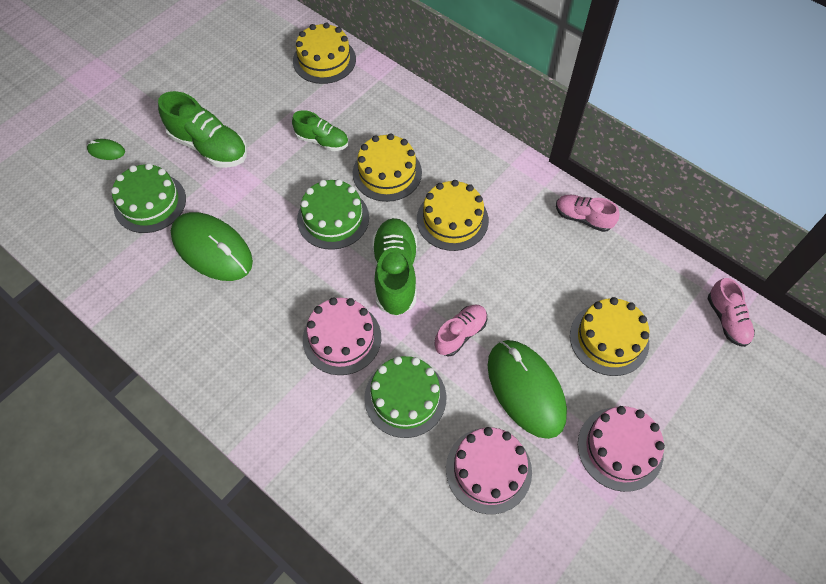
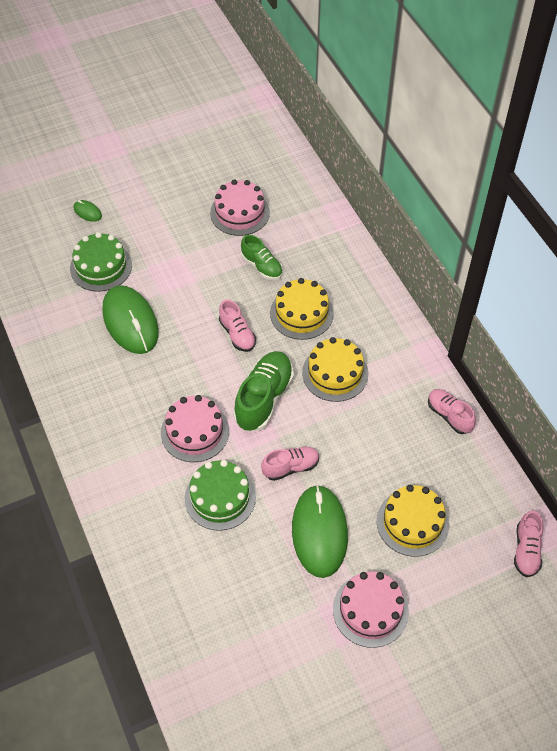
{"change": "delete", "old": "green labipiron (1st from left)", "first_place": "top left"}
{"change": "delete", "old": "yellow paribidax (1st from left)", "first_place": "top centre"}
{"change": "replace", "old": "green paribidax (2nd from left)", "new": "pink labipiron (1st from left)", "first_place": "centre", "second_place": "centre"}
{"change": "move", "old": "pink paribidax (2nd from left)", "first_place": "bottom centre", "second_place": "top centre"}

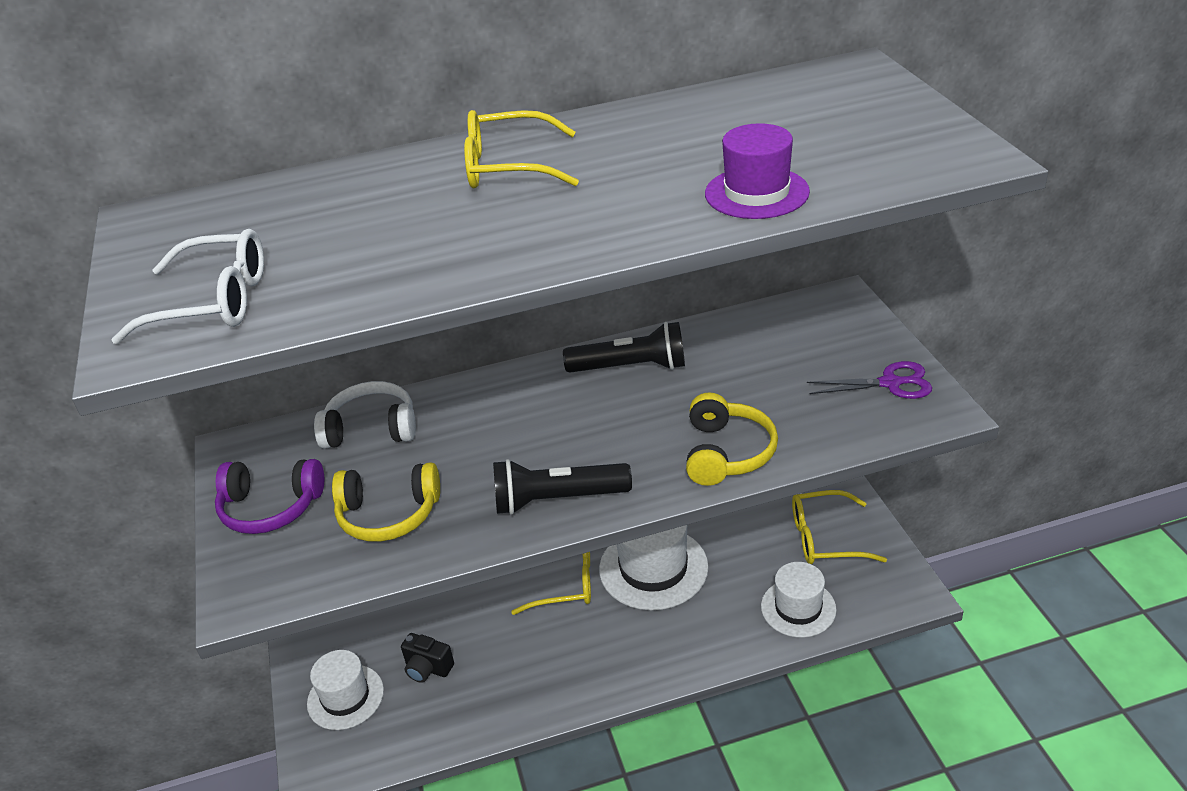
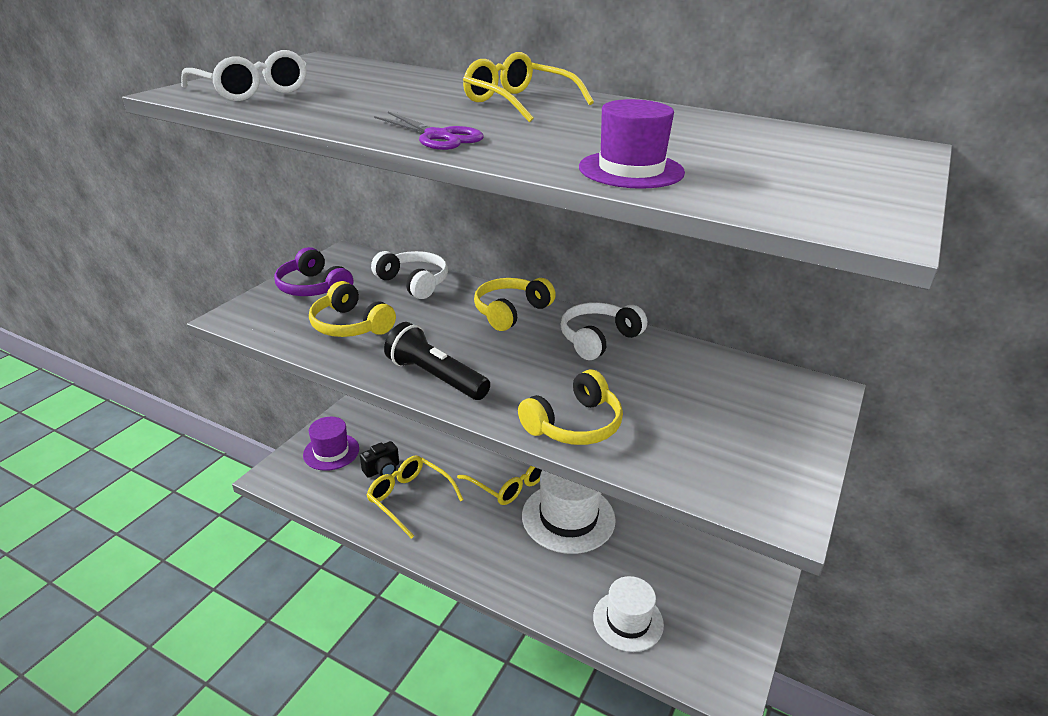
{"change": "recolor", "old": "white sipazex (1st from left)", "new": "purple sipazex (1st from left)", "first_place": "bottom left", "second_place": "middle left"}
{"change": "rotate", "old": "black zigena", "first_place": "bottom centre", "second_place": "centre", "degrees": -105}
{"change": "replace", "old": "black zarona (2nd from left)", "new": "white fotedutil (2nd from left)", "first_place": "centre", "second_place": "centre"}
{"change": "move", "old": "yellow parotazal (3rd from left in the first image)", "new": "yellow parotazal (1st from left)", "first_place": "middle right", "second_place": "bottom centre"}
{"change": "move", "old": "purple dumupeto", "first_place": "middle right", "second_place": "top centre"}
{"change": "insert", "new": "yellow fotedutil (2nd from left)", "second_place": "centre"}

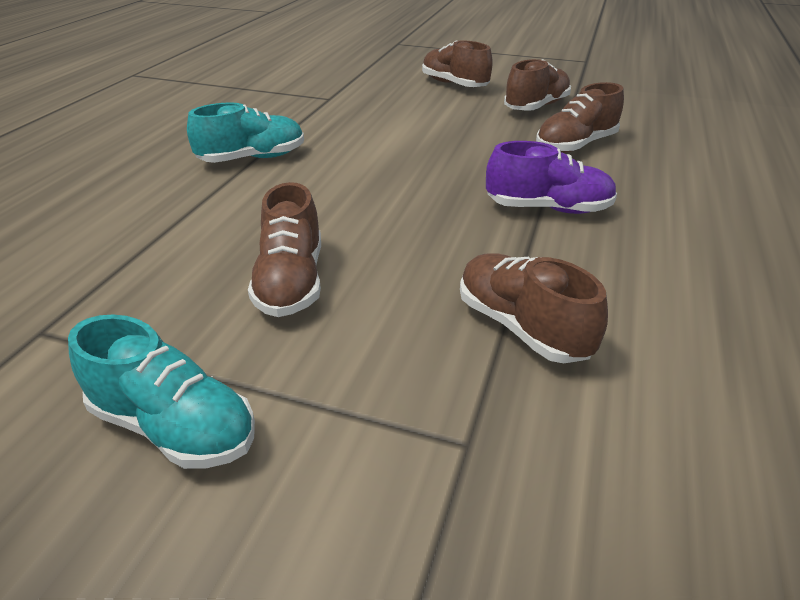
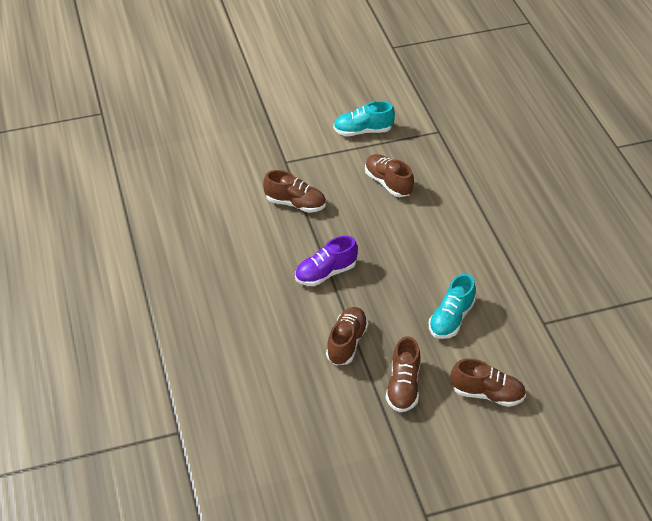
{"change": "move", "old": "turquoise labipiron (2nd from left)", "first_place": "top left", "second_place": "middle right"}

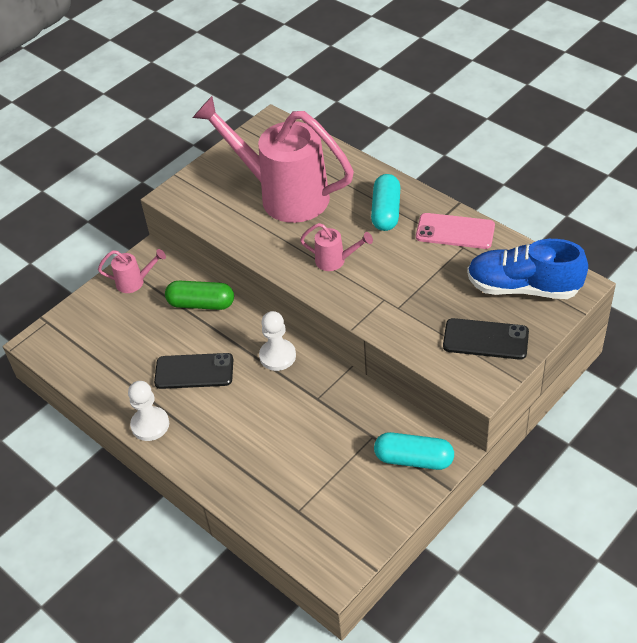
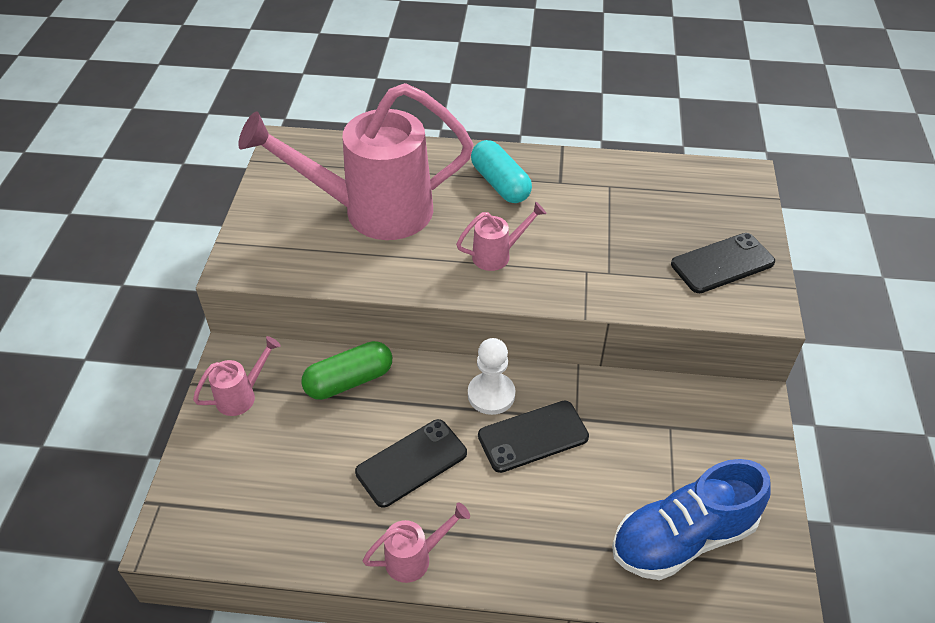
{"change": "replace", "old": "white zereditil (1st from left)", "new": "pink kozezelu (3rd from left)", "first_place": "middle left", "second_place": "bottom centre"}
{"change": "delete", "old": "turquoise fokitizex (2nd from left)", "first_place": "bottom centre"}
{"change": "delete", "old": "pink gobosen", "first_place": "middle right"}
{"change": "move", "old": "blue labipiron", "first_place": "middle right", "second_place": "bottom right"}
{"change": "insert", "new": "black gobosen (2nd from left)", "second_place": "bottom centre"}

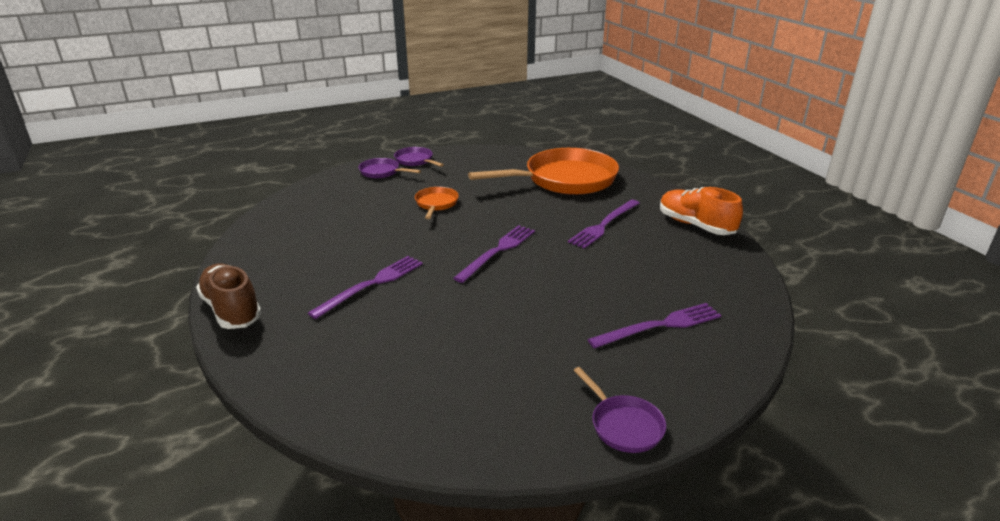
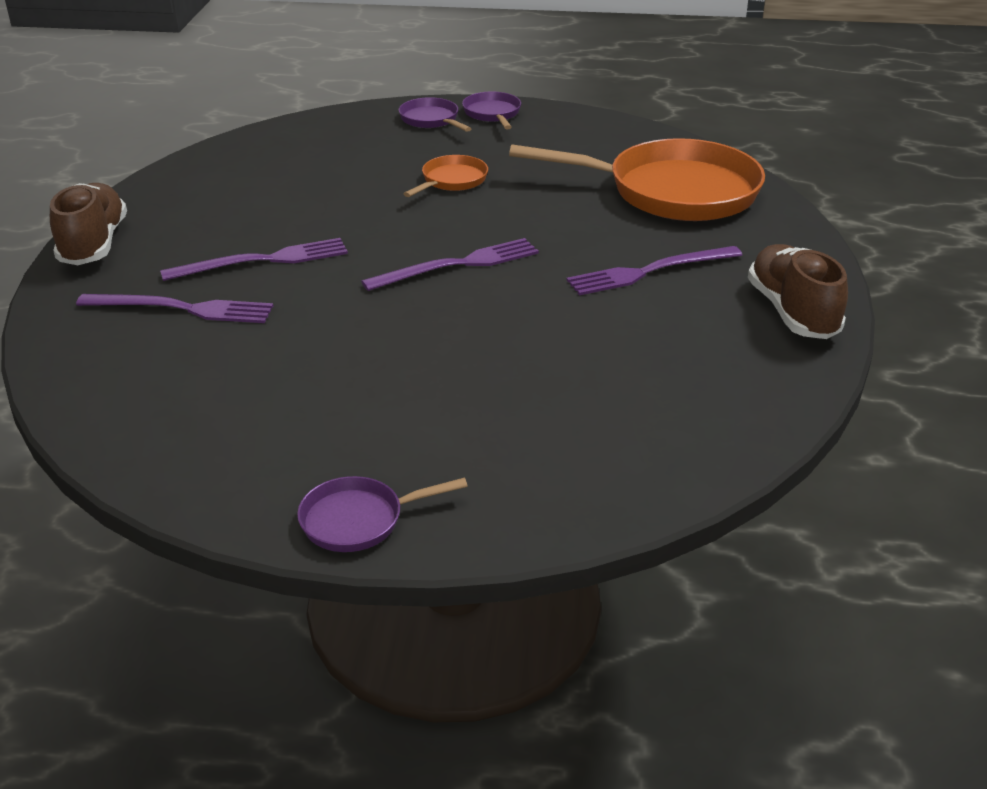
{"change": "rotate", "old": "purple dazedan (3rd from left in the first image)", "first_place": "bottom centre", "second_place": "centre", "degrees": 75}
{"change": "move", "old": "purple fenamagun (4th from left in the first image)", "new": "purple fenamagun (1st from left)", "first_place": "centre", "second_place": "middle left"}
{"change": "recolor", "old": "orange labipiron", "new": "brown labipiron (2nd from left)", "first_place": "middle right", "second_place": "middle right"}

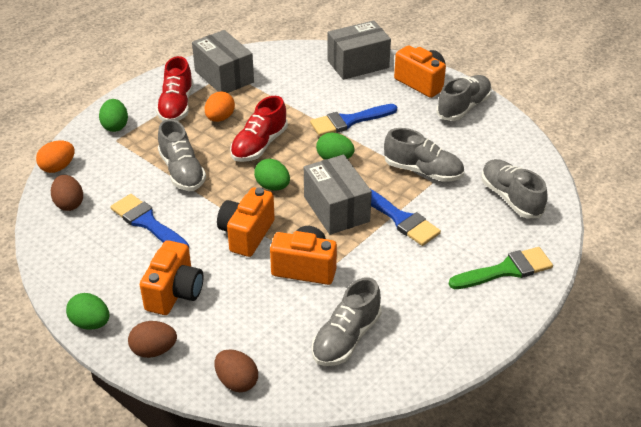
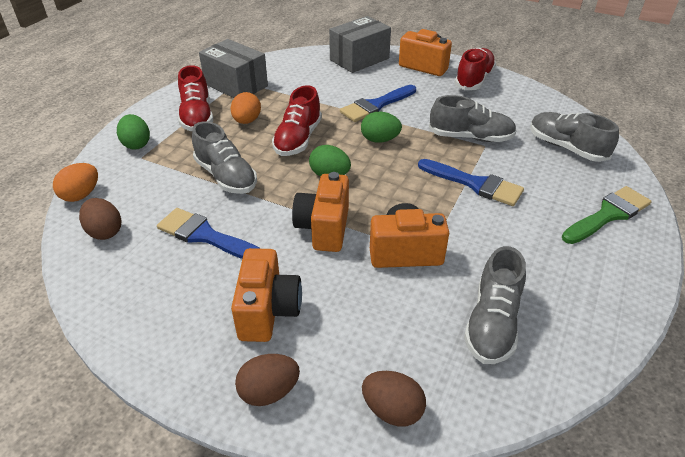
{"change": "delete", "old": "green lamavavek (1st from left)", "first_place": "bottom left"}
{"change": "delete", "old": "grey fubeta (2nd from left)", "first_place": "centre"}
{"change": "recolor", "old": "grey labipiron (4th from left)", "new": "red labipiron (3rd from left)", "first_place": "top right", "second_place": "top right"}

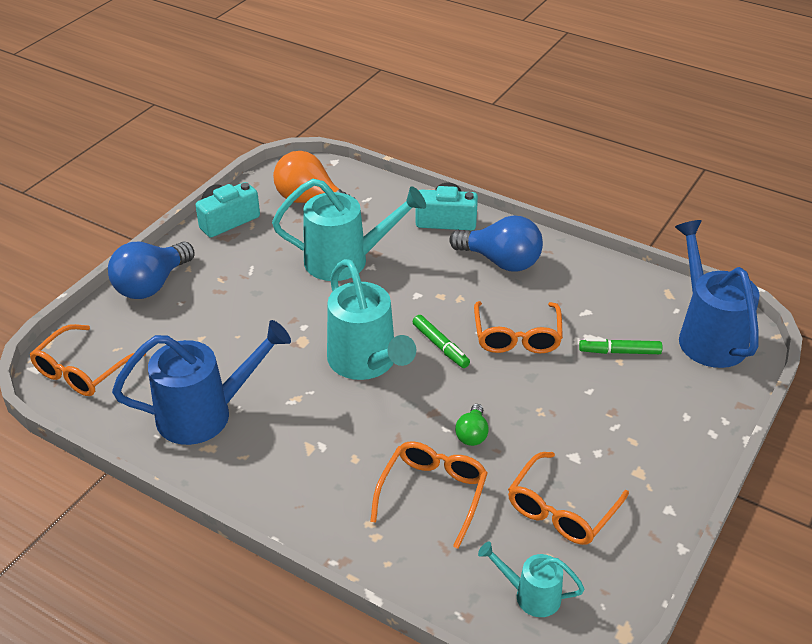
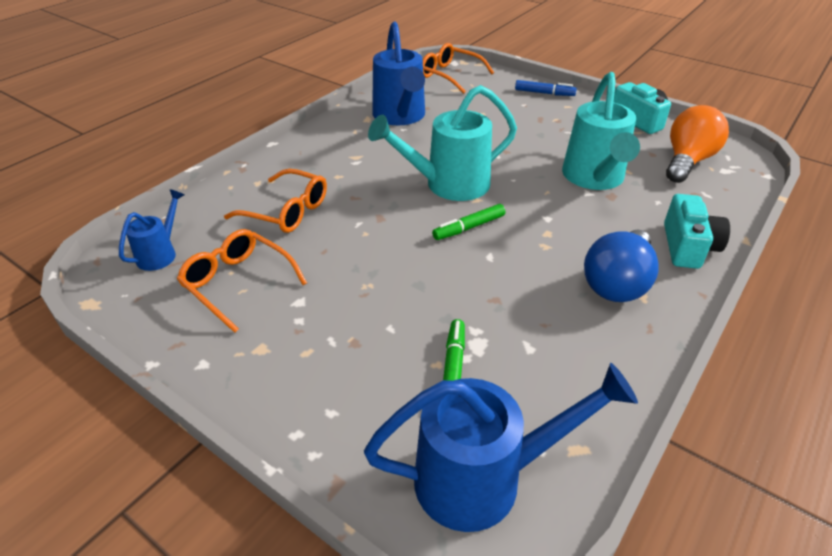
{"change": "replace", "old": "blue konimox (1st from left)", "new": "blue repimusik", "first_place": "middle left", "second_place": "top centre"}
{"change": "delete", "old": "green konimox", "first_place": "centre"}
{"change": "delete", "old": "orange parotazal (3rd from left)", "first_place": "centre"}
{"change": "recolor", "old": "turquoise kozezelu (3rd from left)", "new": "blue kozezelu (1st from left)", "first_place": "bottom centre", "second_place": "middle left"}

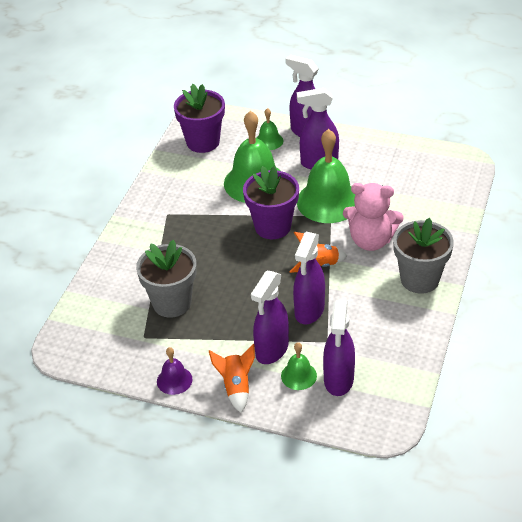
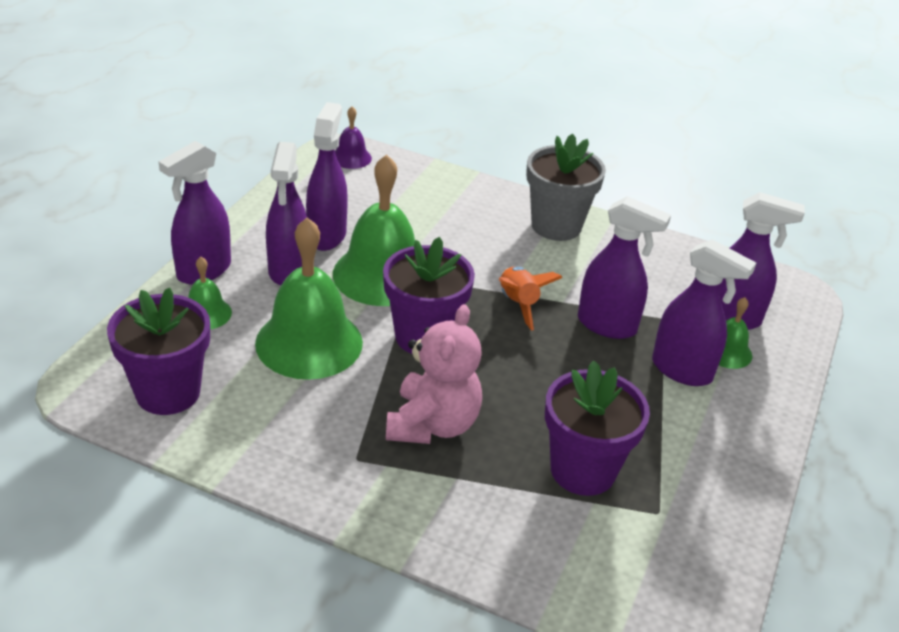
{"change": "recolor", "old": "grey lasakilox (1st from left)", "new": "purple lasakilox (3rd from left)", "first_place": "middle left", "second_place": "bottom centre"}
{"change": "move", "old": "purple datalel", "first_place": "bottom centre", "second_place": "top centre"}
{"change": "delete", "old": "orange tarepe (1st from left)", "first_place": "bottom centre"}
{"change": "move", "old": "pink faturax", "first_place": "middle right", "second_place": "centre"}
{"change": "insert", "new": "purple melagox (3rd from left)", "second_place": "top centre"}

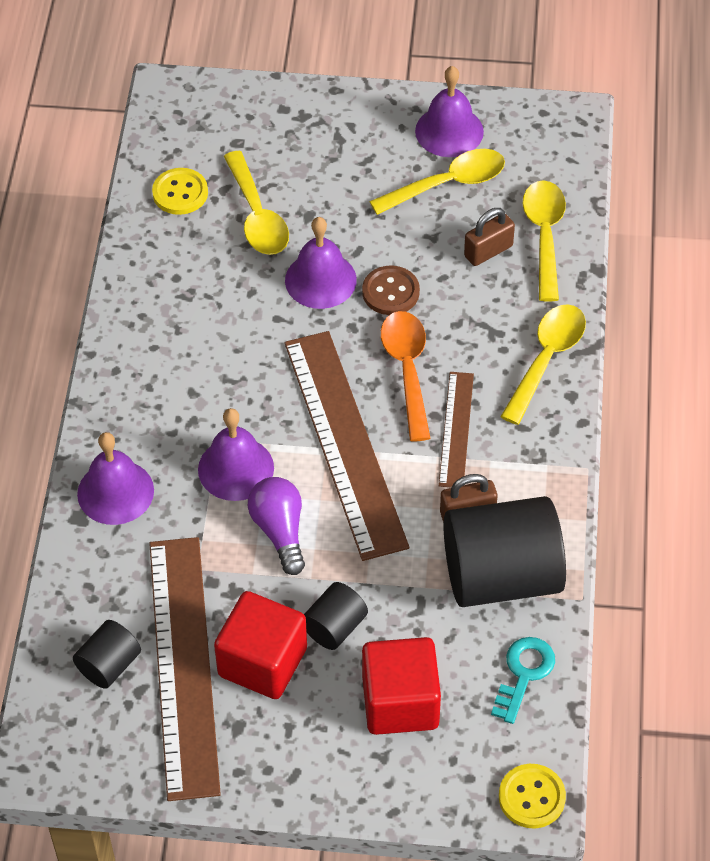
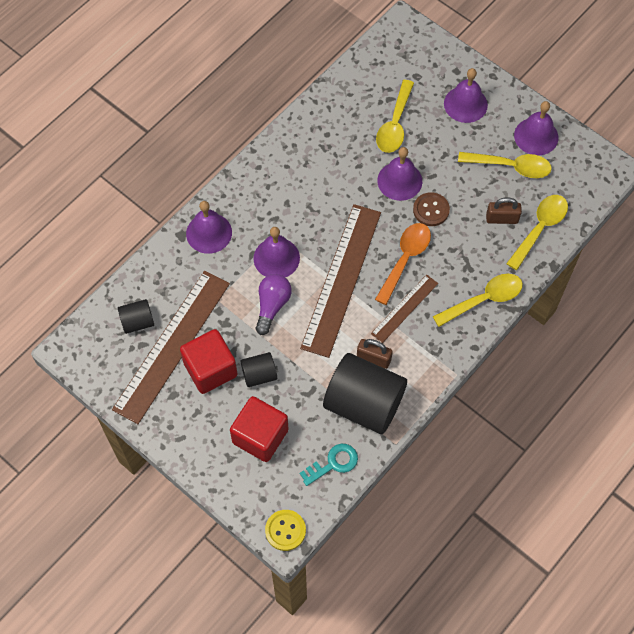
{"change": "delete", "old": "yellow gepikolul (1st from left)", "first_place": "top left"}
{"change": "insert", "new": "purple datalel (4th from left)", "second_place": "top right"}

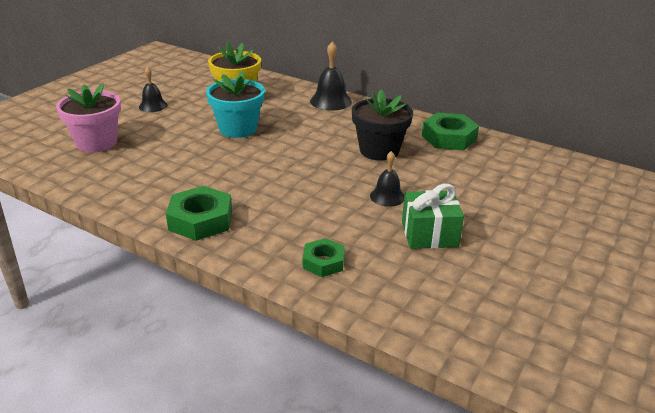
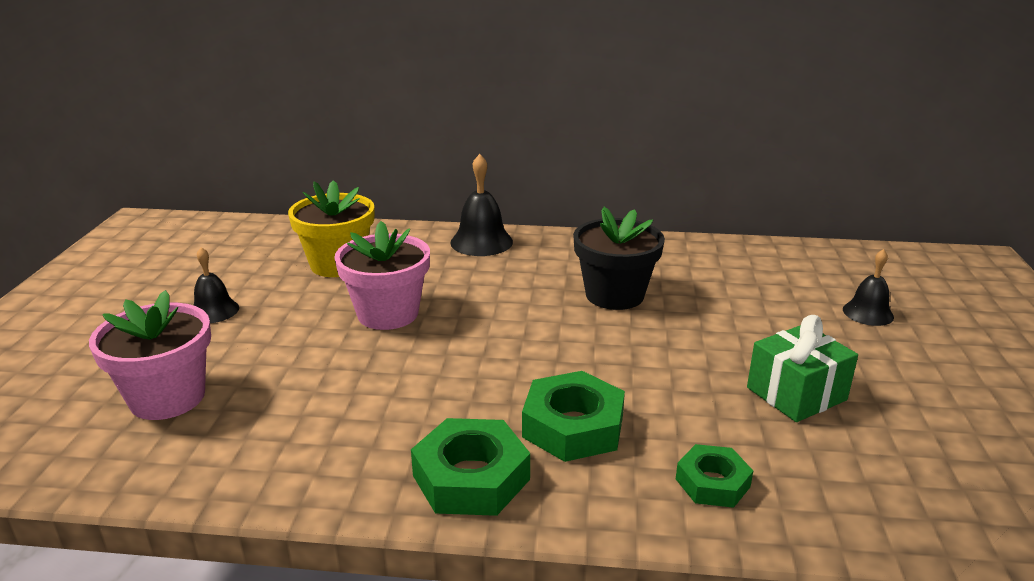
{"change": "recolor", "old": "turquoise lasakilox", "new": "pink lasakilox (2nd from left)", "first_place": "top centre", "second_place": "centre"}
{"change": "move", "old": "black datalel (3rd from left)", "first_place": "centre", "second_place": "middle right"}
{"change": "move", "old": "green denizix (3rd from left in the first image)", "new": "green denizix (2nd from left)", "first_place": "top right", "second_place": "bottom centre"}

